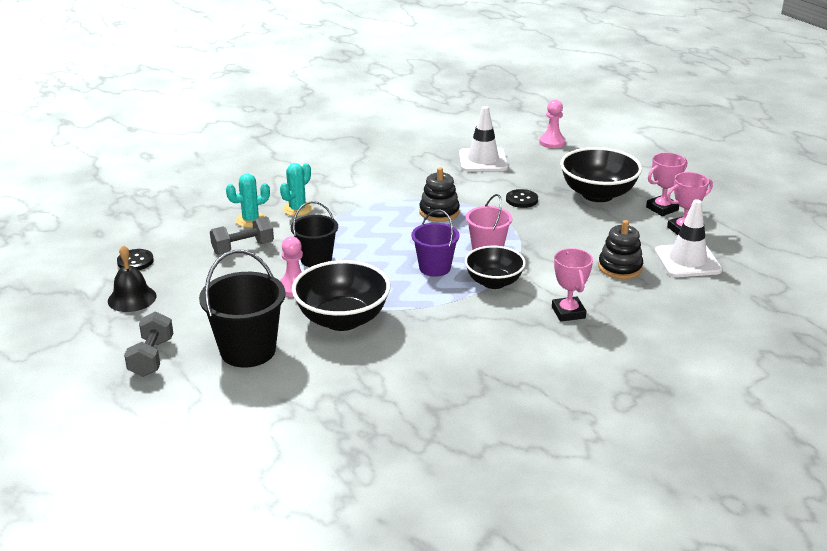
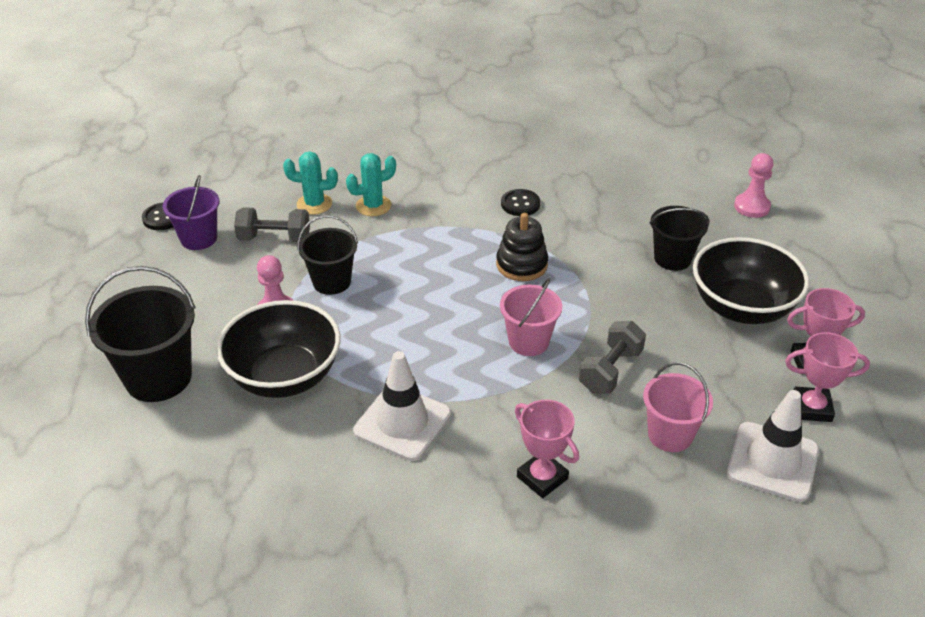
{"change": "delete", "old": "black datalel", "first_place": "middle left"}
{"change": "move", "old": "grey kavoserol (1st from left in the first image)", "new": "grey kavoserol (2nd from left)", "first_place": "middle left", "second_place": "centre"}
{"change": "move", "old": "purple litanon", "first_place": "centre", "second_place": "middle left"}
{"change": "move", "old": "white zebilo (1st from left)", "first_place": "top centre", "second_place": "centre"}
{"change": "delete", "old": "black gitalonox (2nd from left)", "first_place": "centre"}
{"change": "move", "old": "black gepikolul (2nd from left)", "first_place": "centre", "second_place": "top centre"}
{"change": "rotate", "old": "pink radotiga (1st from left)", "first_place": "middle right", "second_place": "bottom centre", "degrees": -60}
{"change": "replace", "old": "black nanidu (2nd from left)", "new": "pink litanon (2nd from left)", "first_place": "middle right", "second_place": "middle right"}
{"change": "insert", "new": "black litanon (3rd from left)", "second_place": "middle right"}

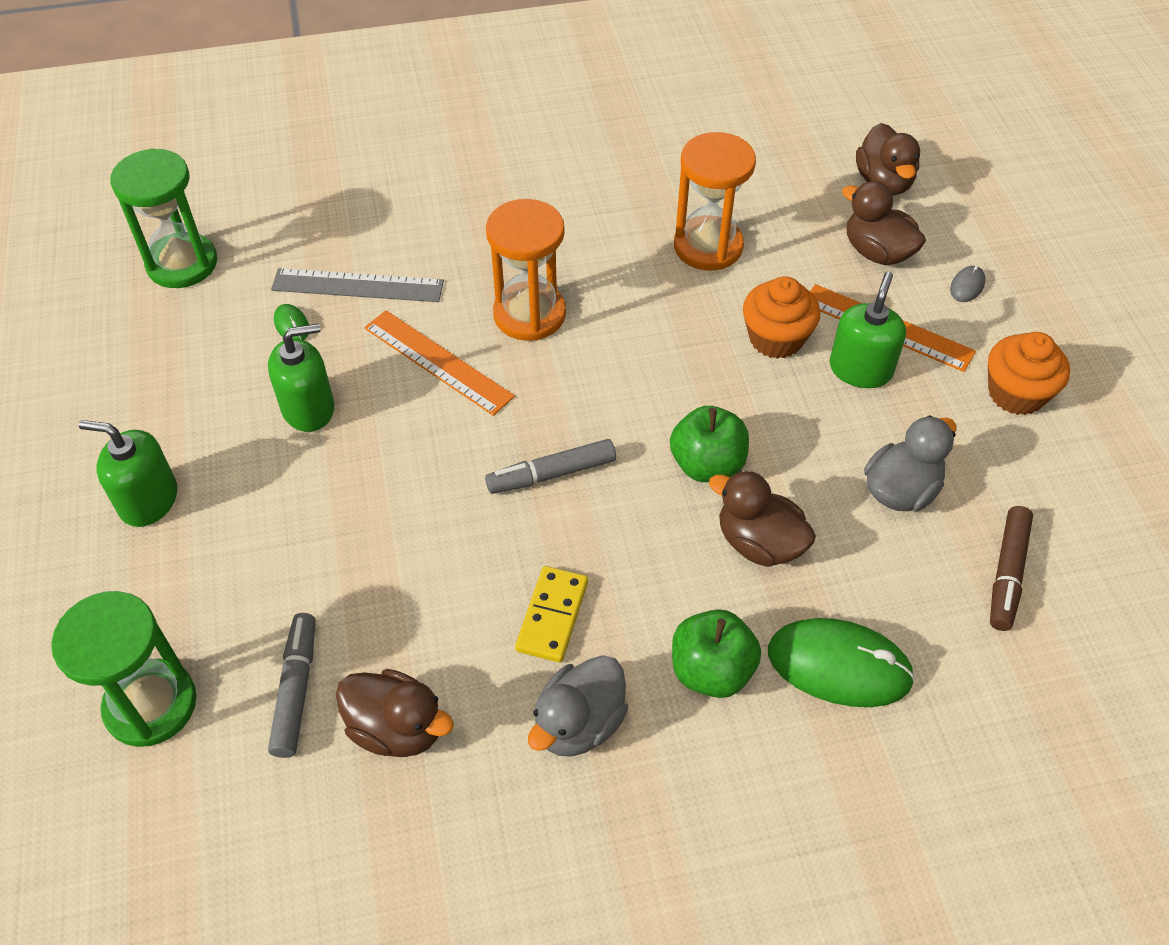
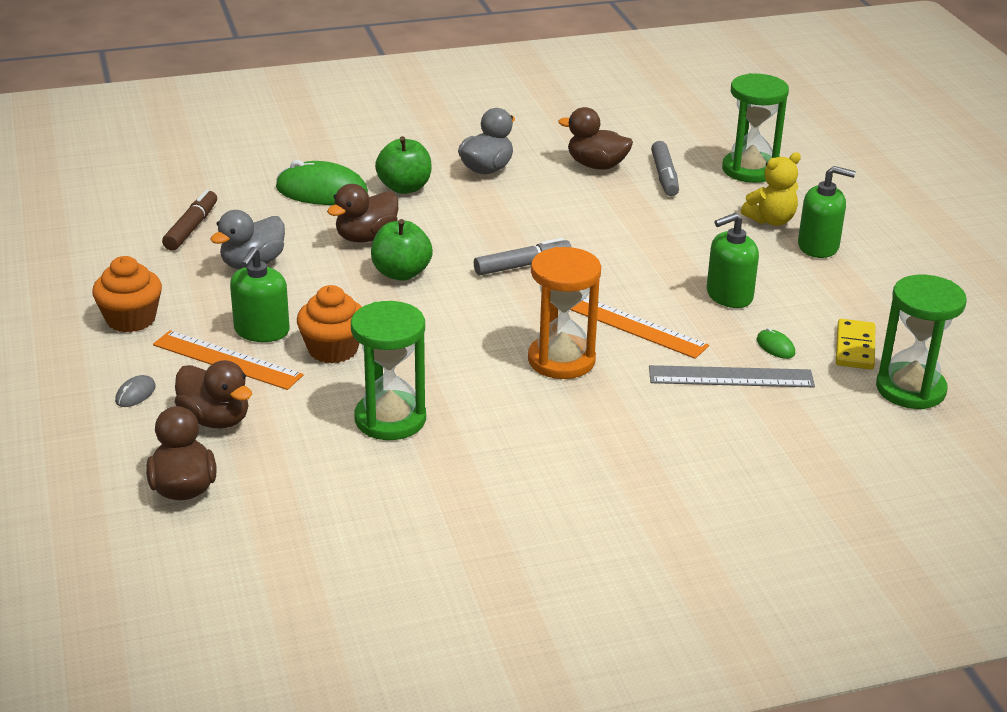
{"change": "move", "old": "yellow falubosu", "first_place": "centre", "second_place": "middle right"}
{"change": "recolor", "old": "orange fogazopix (2nd from left)", "new": "green fogazopix (1st from left)", "first_place": "top centre", "second_place": "centre"}
{"change": "rotate", "old": "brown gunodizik (2nd from left in the first image)", "first_place": "centre", "second_place": "top centre", "degrees": 105}
{"change": "insert", "new": "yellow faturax", "second_place": "top right"}

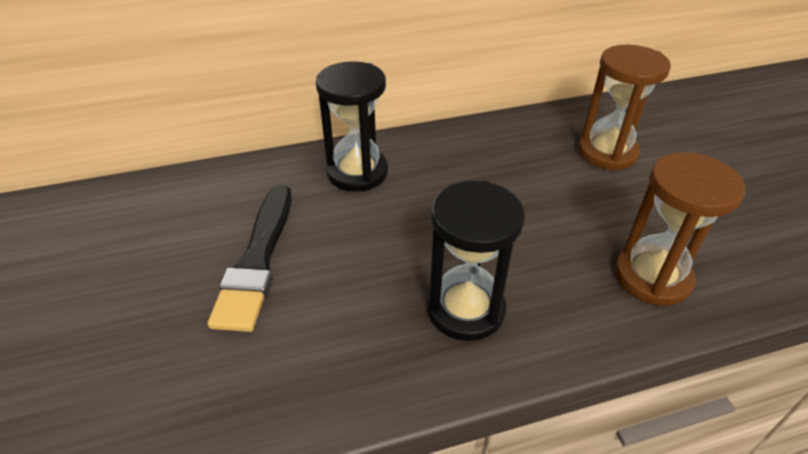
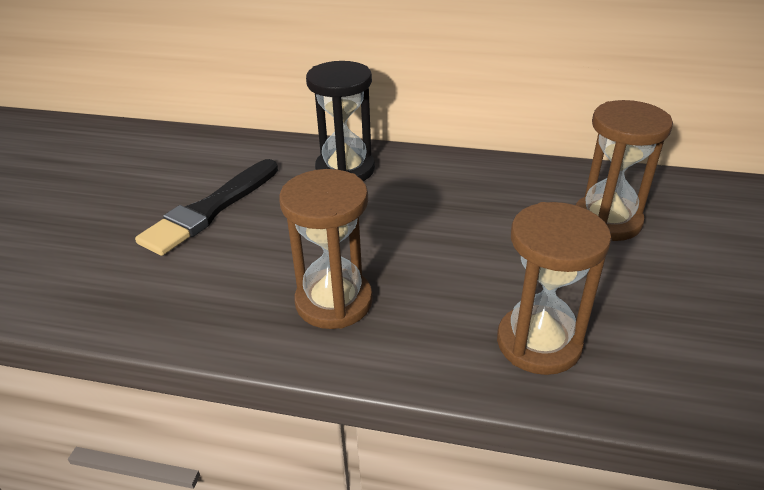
{"change": "recolor", "old": "black fogazopix (2nd from left)", "new": "brown fogazopix (1st from left)", "first_place": "centre", "second_place": "centre"}

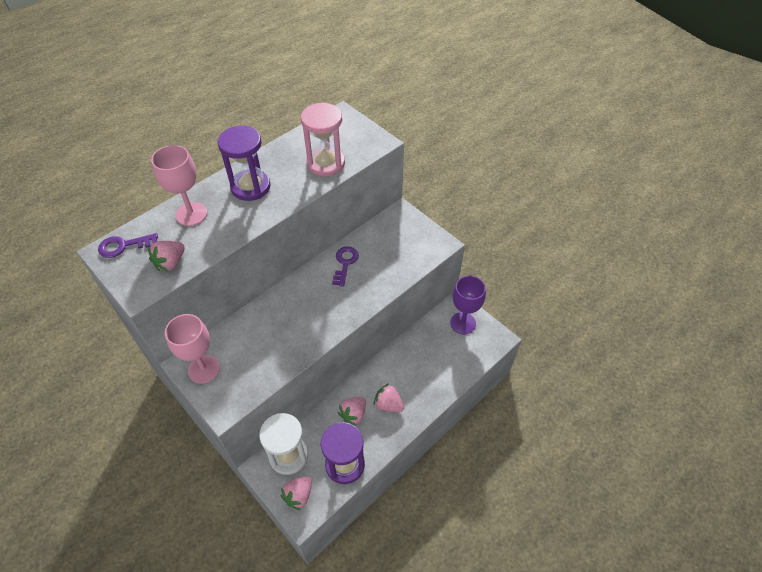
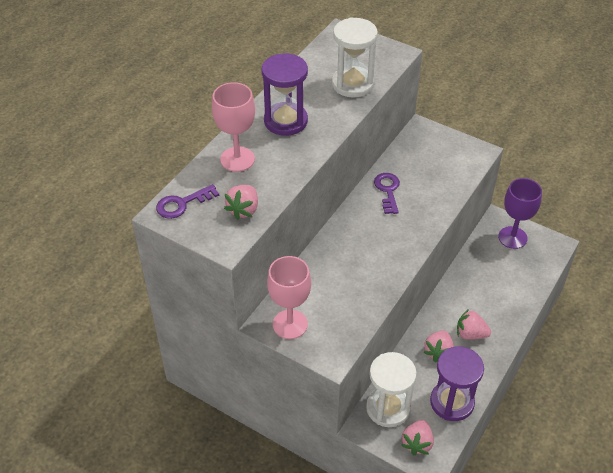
{"change": "recolor", "old": "pink fogazopix", "new": "white fogazopix (1st from left)", "first_place": "top centre", "second_place": "top centre"}

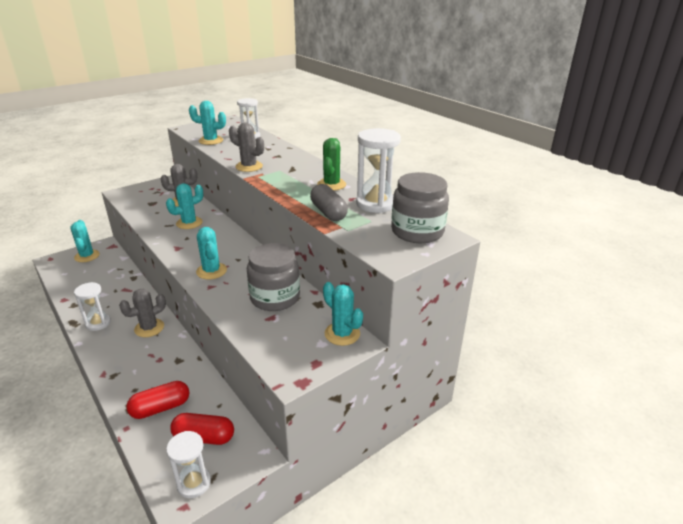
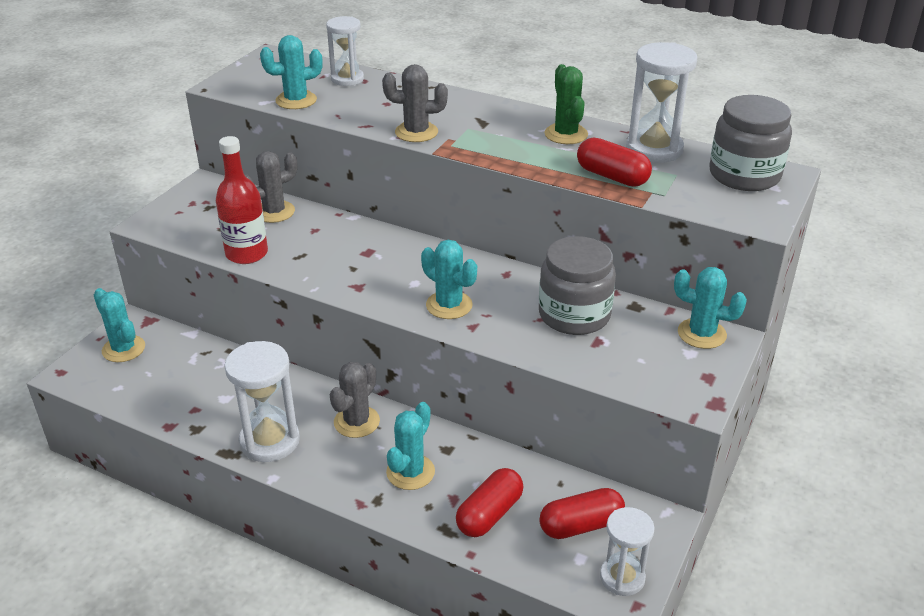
{"change": "resize", "old": "white fogazopix (1st from left)", "first_place": "middle left", "second_place": "middle left", "factor": 1.52}
{"change": "move", "old": "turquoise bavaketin (2nd from left in the first image)", "new": "turquoise bavaketin (3rd from left)", "first_place": "middle left", "second_place": "bottom centre"}
{"change": "recolor", "old": "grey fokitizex", "new": "red fokitizex (3rd from left)", "first_place": "centre", "second_place": "top centre"}
{"change": "insert", "new": "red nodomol", "second_place": "top left"}

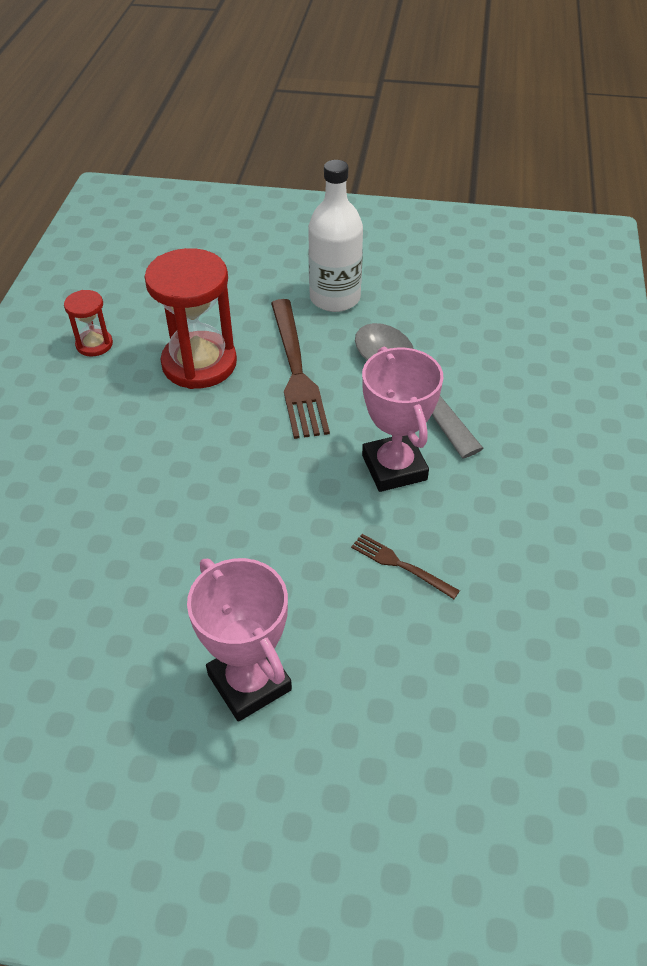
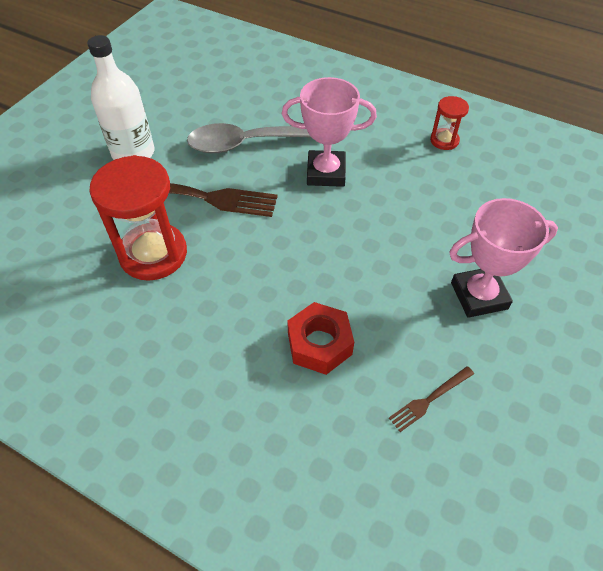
{"change": "move", "old": "red fogazopix (1st from left in the first image)", "new": "red fogazopix (2nd from left)", "first_place": "middle left", "second_place": "top right"}
{"change": "move", "old": "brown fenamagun (2nd from left)", "first_place": "centre", "second_place": "bottom right"}
{"change": "insert", "new": "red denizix", "second_place": "centre"}

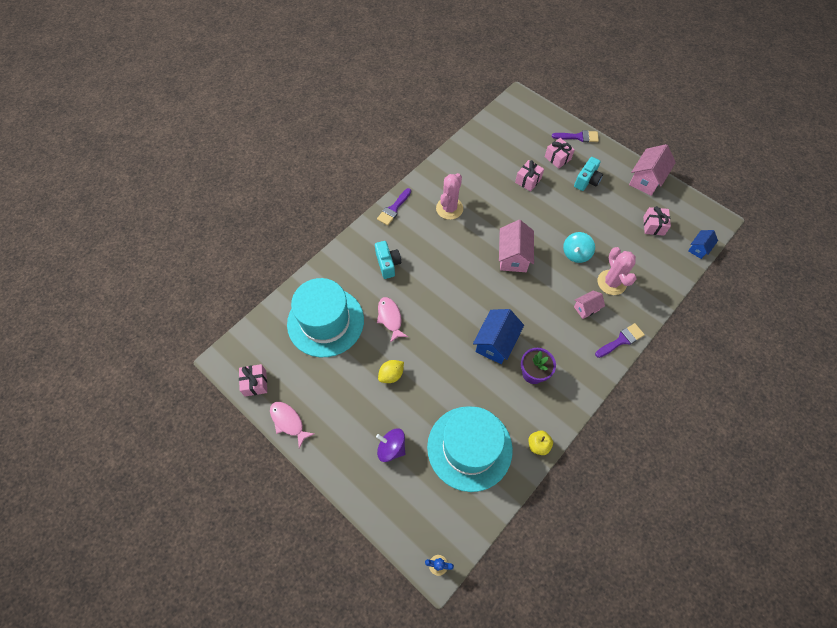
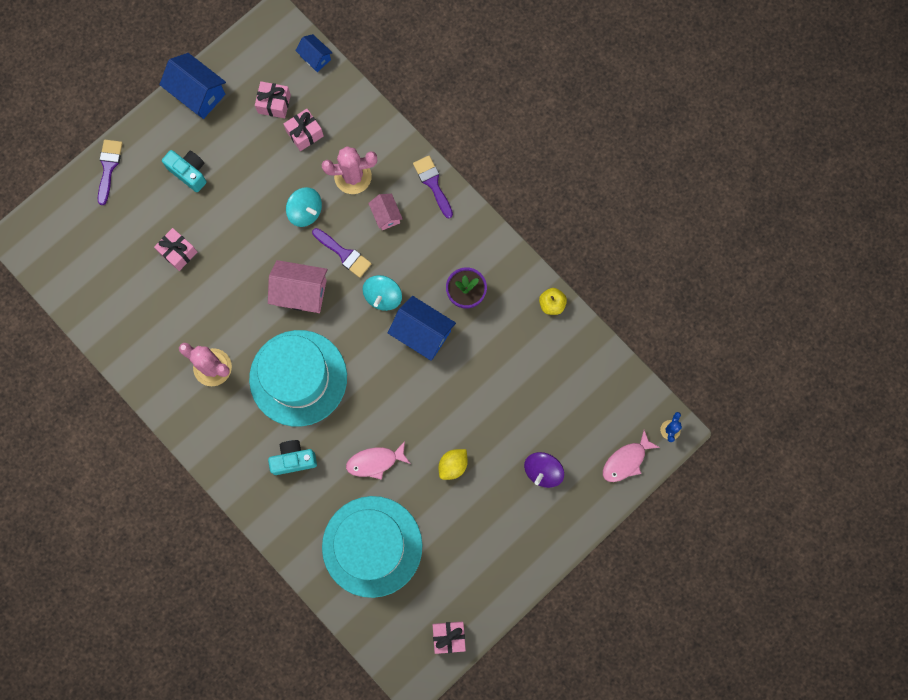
{"change": "move", "old": "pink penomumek (1st from left in the first image)", "new": "pink penomumek (2nd from left)", "first_place": "bottom centre", "second_place": "middle right"}
{"change": "move", "old": "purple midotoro (1st from left in the first image)", "new": "purple midotoro (2nd from left)", "first_place": "top centre", "second_place": "centre"}
{"change": "rotate", "old": "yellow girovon", "first_place": "centre", "second_place": "centre", "degrees": 75}
{"change": "move", "old": "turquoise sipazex (2nd from left in the first image)", "new": "turquoise sipazex (1st from left)", "first_place": "bottom centre", "second_place": "middle left"}
{"change": "move", "old": "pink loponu (3rd from left)", "first_place": "top right", "second_place": "top centre"}
{"change": "recolor", "old": "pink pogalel (3rd from left)", "new": "blue pogalel (1st from left)", "first_place": "top right", "second_place": "top left"}
{"change": "insert", "new": "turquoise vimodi (2nd from left)", "second_place": "centre"}

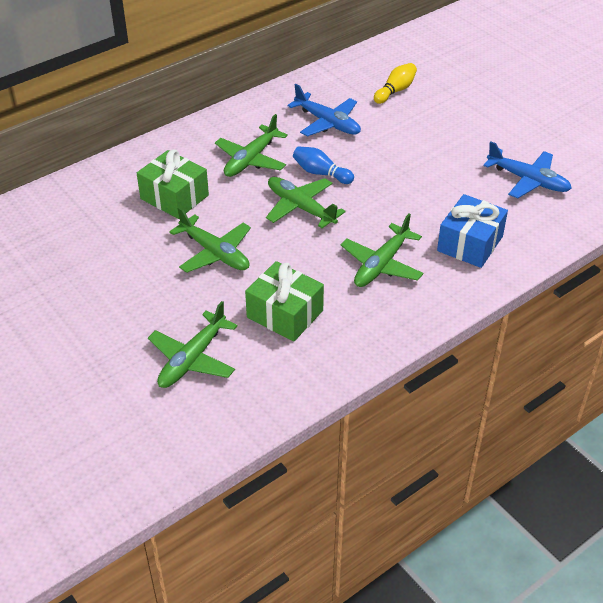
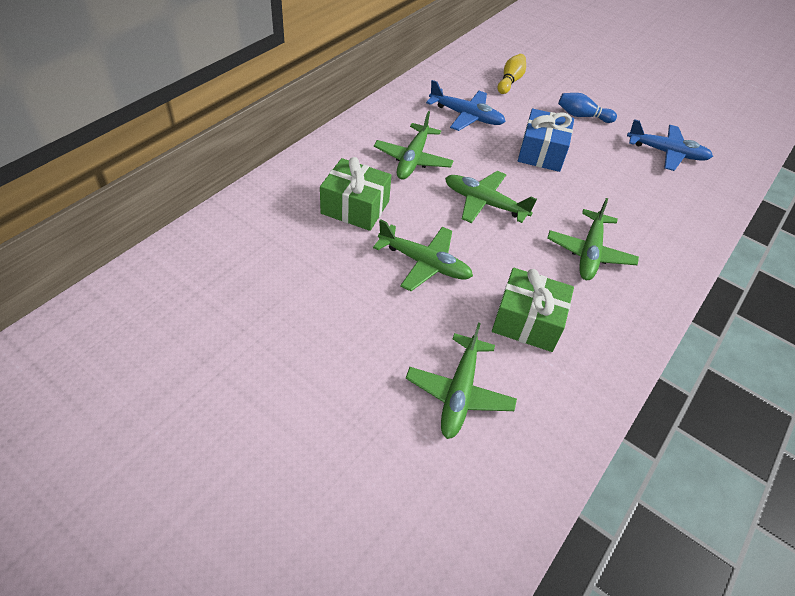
{"change": "move", "old": "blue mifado", "first_place": "top centre", "second_place": "top right"}
{"change": "move", "old": "blue loponu", "first_place": "middle right", "second_place": "top right"}

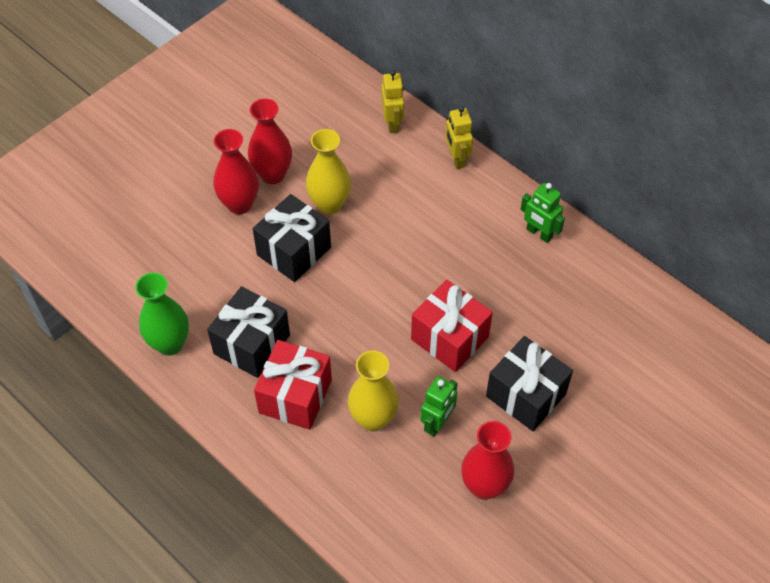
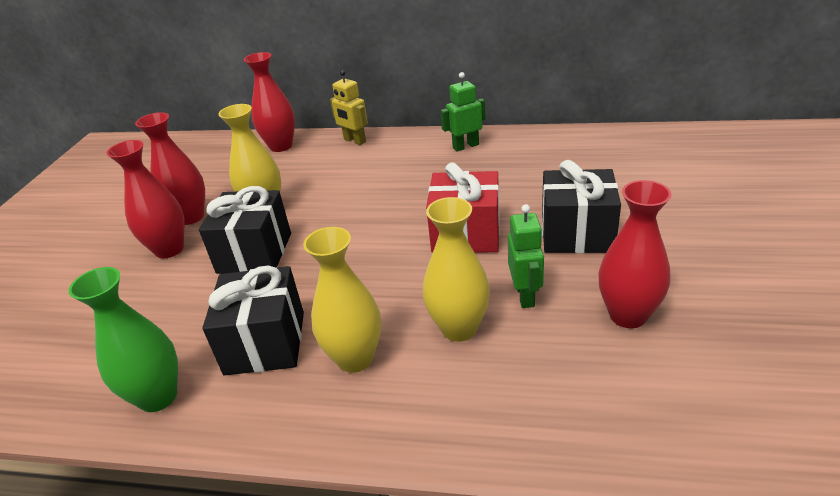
{"change": "replace", "old": "red loponu (1st from left)", "new": "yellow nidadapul (2nd from left)", "first_place": "centre", "second_place": "centre"}
{"change": "replace", "old": "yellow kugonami (1st from left)", "new": "red nidadapul (3rd from left)", "first_place": "top centre", "second_place": "top left"}
{"change": "rotate", "old": "green kugonami (2nd from left in the first image)", "first_place": "middle right", "second_place": "top centre", "degrees": 150}

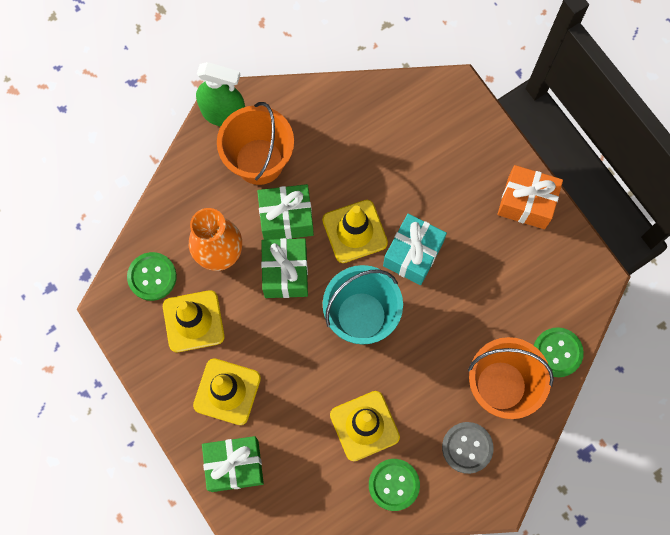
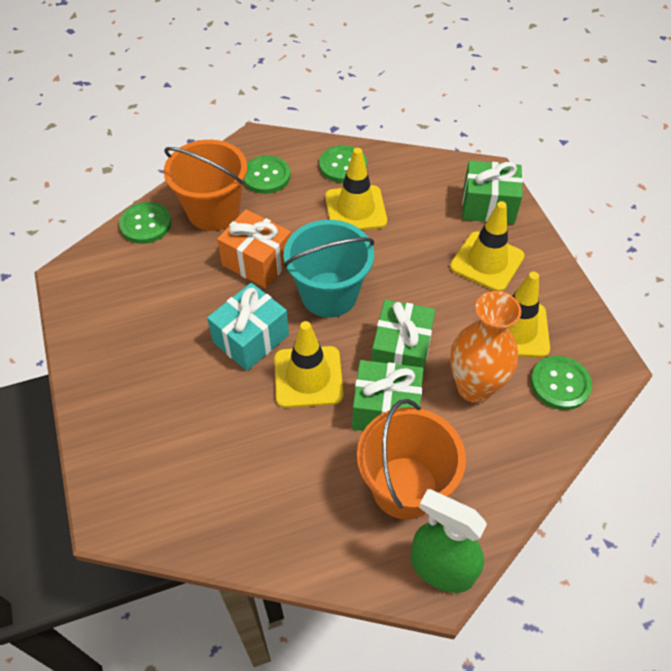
{"change": "recolor", "old": "grey gepikolul", "new": "green gepikolul (2nd from left)", "first_place": "bottom right", "second_place": "top centre"}
{"change": "move", "old": "orange loponu", "first_place": "middle right", "second_place": "centre"}

